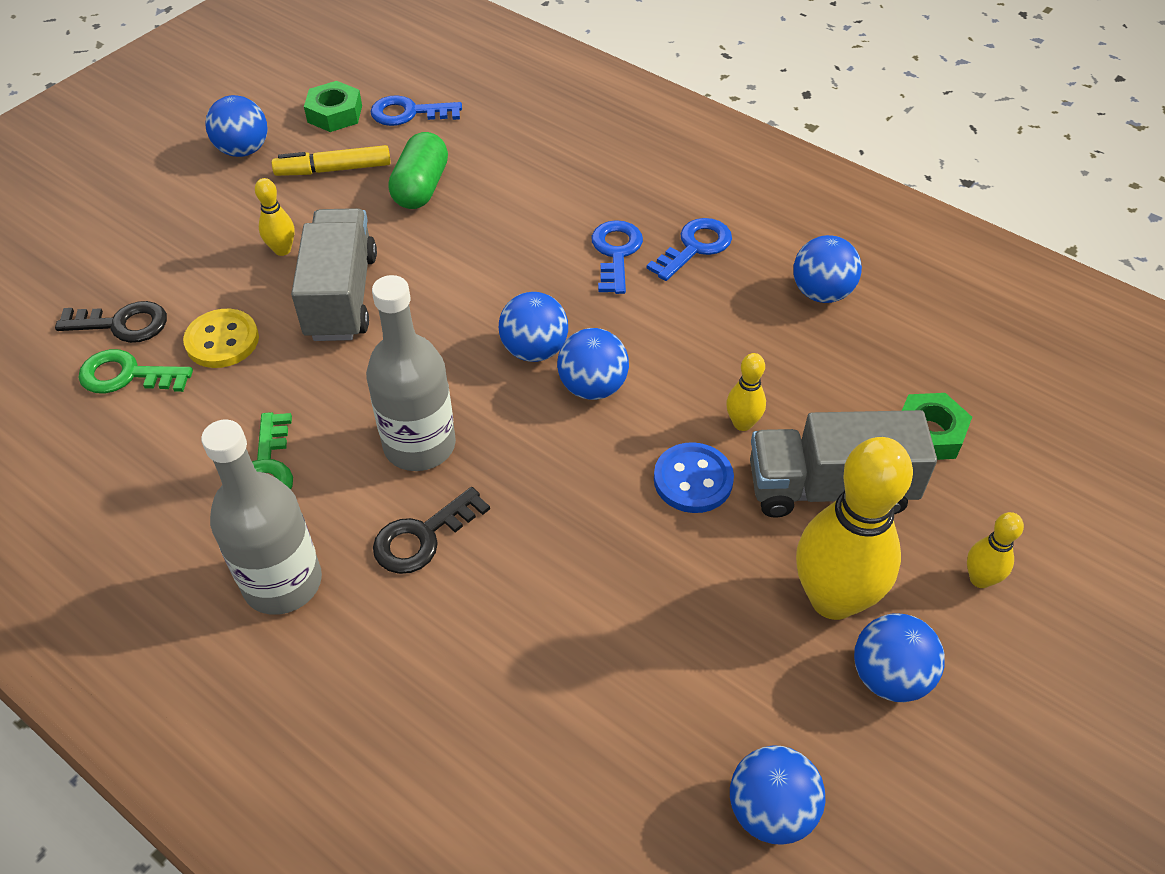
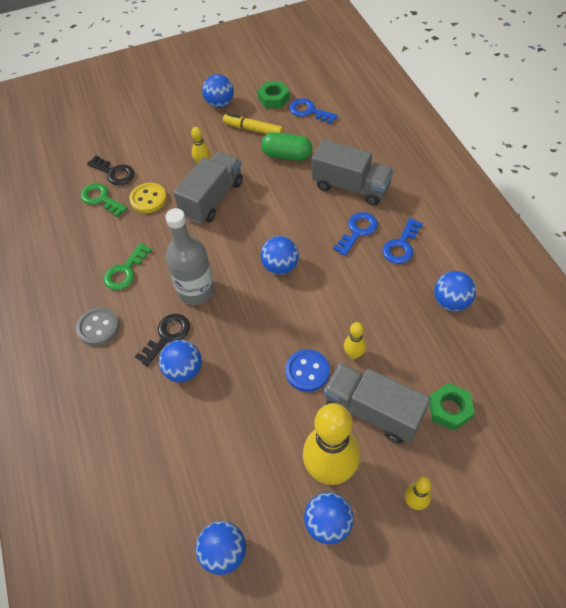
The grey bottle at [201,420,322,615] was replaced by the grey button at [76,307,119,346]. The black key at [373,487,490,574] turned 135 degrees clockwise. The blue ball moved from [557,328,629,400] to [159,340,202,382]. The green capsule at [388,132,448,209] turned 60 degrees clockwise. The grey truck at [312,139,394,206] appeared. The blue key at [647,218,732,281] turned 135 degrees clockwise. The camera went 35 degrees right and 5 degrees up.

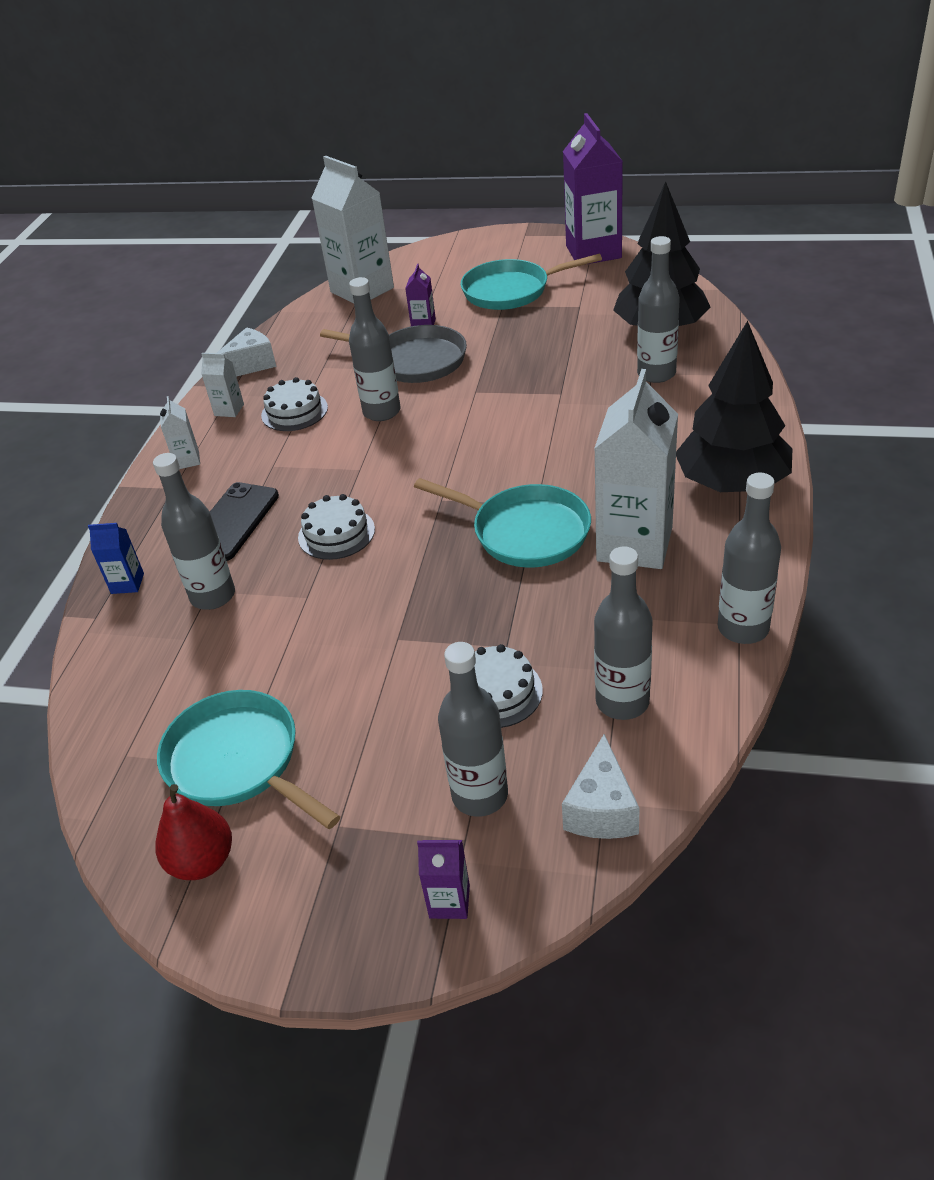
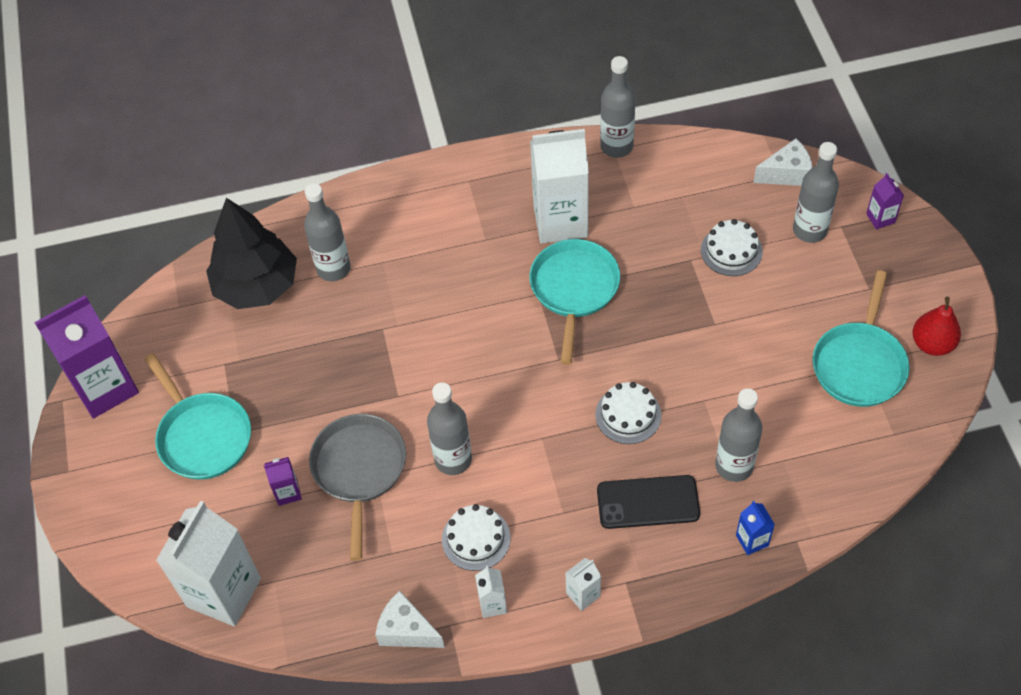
The grey bottle at [594,546,653,720] disappeared. The black tree at [676,321,792,492] disappeared. The camera went 115 degrees left and 15 degrees up.

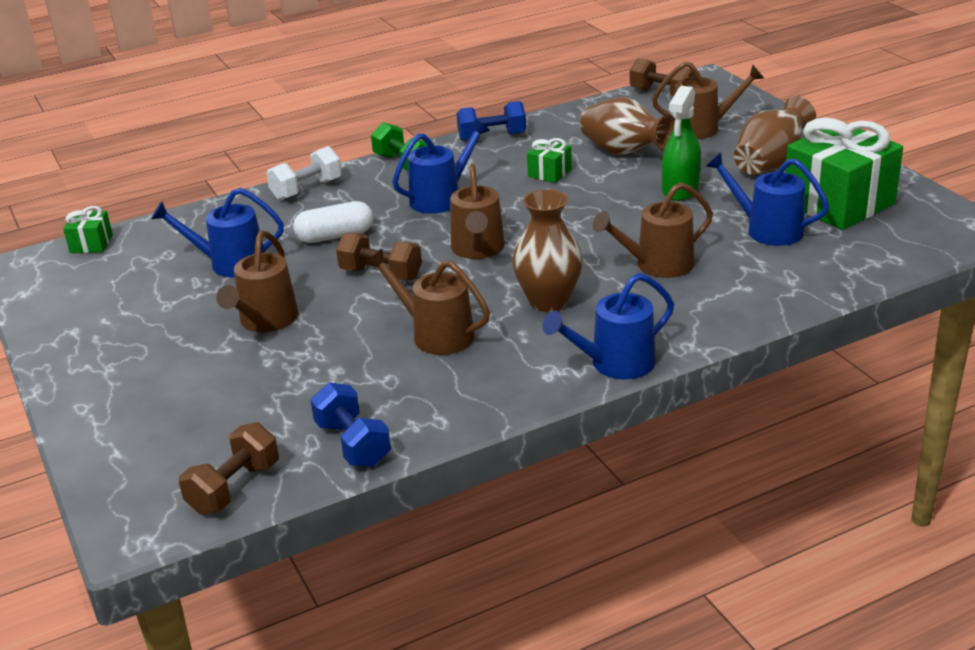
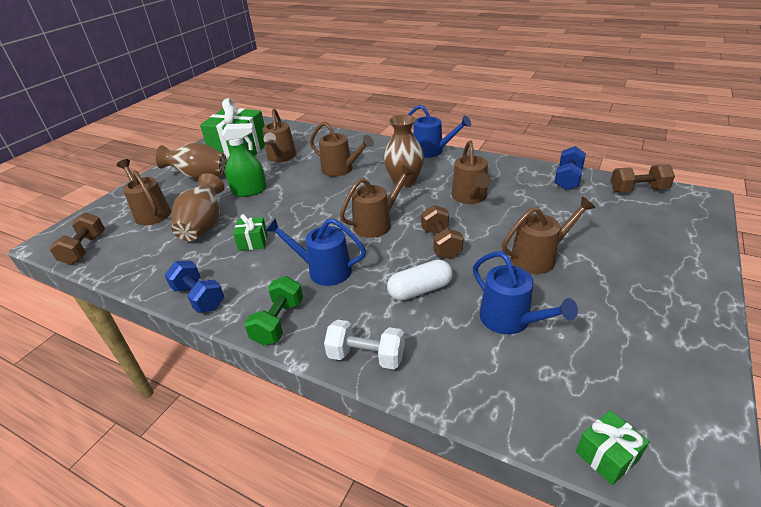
The blue watering can at [706,152,829,246] became the brown watering can at [262,109,296,162]. The white capsule at [293,201,373,243] turned 60 degrees counterclockwise. The camera went 125 degrees left and 5 degrees up.

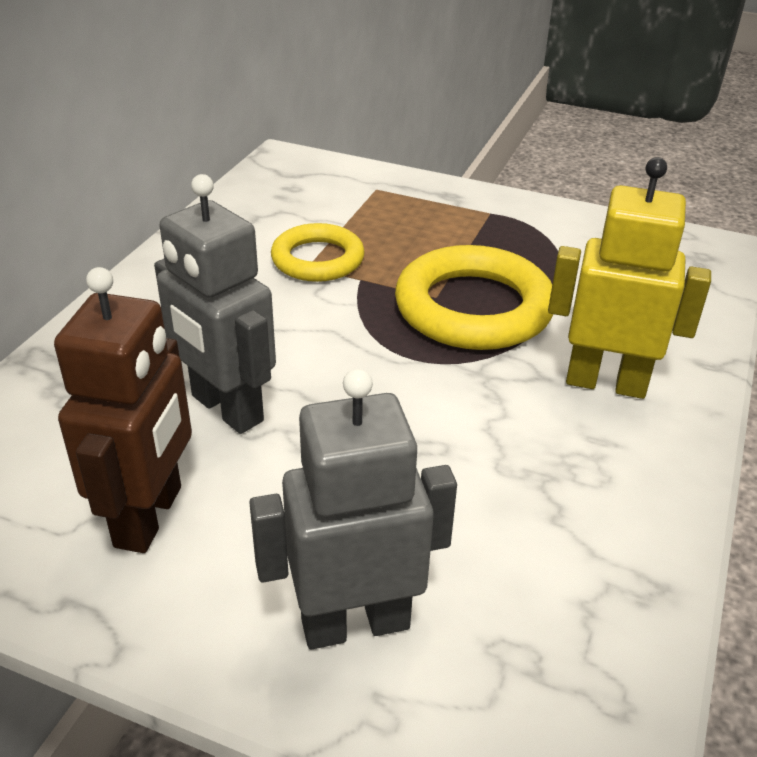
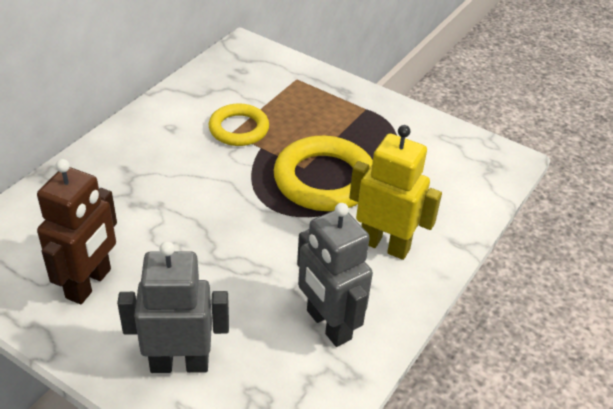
The grey robot moved from [154,174,276,434] to [297,203,373,347]. The camera went 10 degrees right and 5 degrees up.

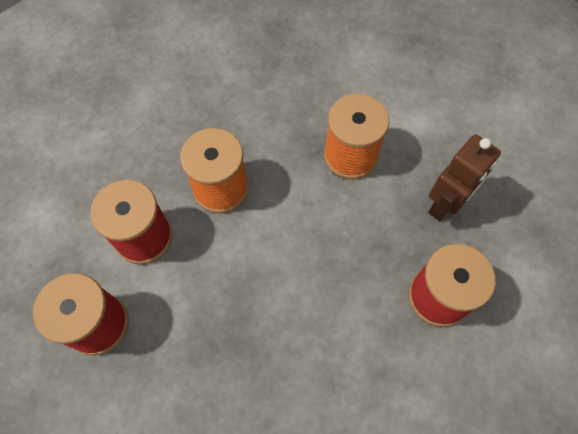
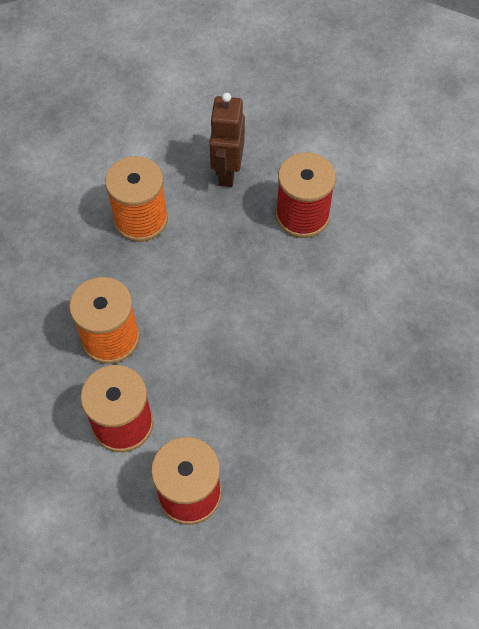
The brown robot at [428,134,501,221] turned 150 degrees counterclockwise. The camera went 65 degrees left and 5 degrees down.

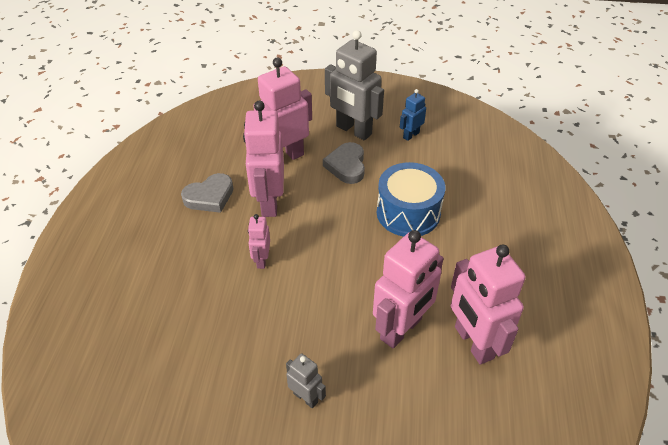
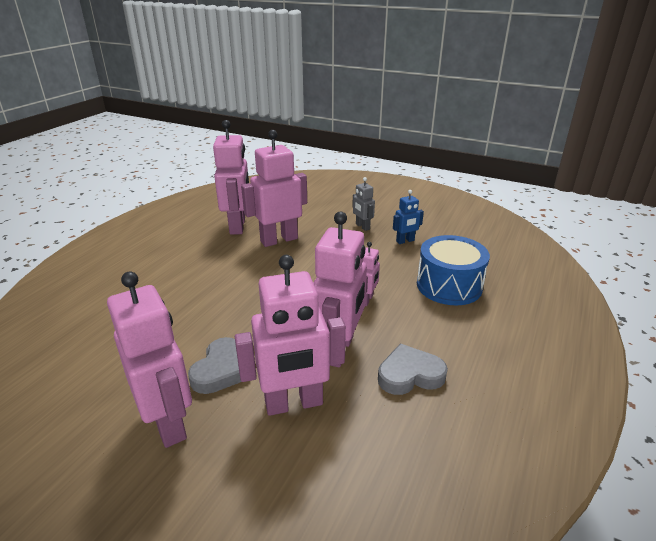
The grey robot at [325,30,384,141] became the pink robot at [107,271,192,448]. The blue robot moved from [400,89,426,141] to [393,190,424,244]. The blue drum moved from [377,162,445,237] to [417,235,490,305]. The camera went 160 degrees left and 15 degrees down.

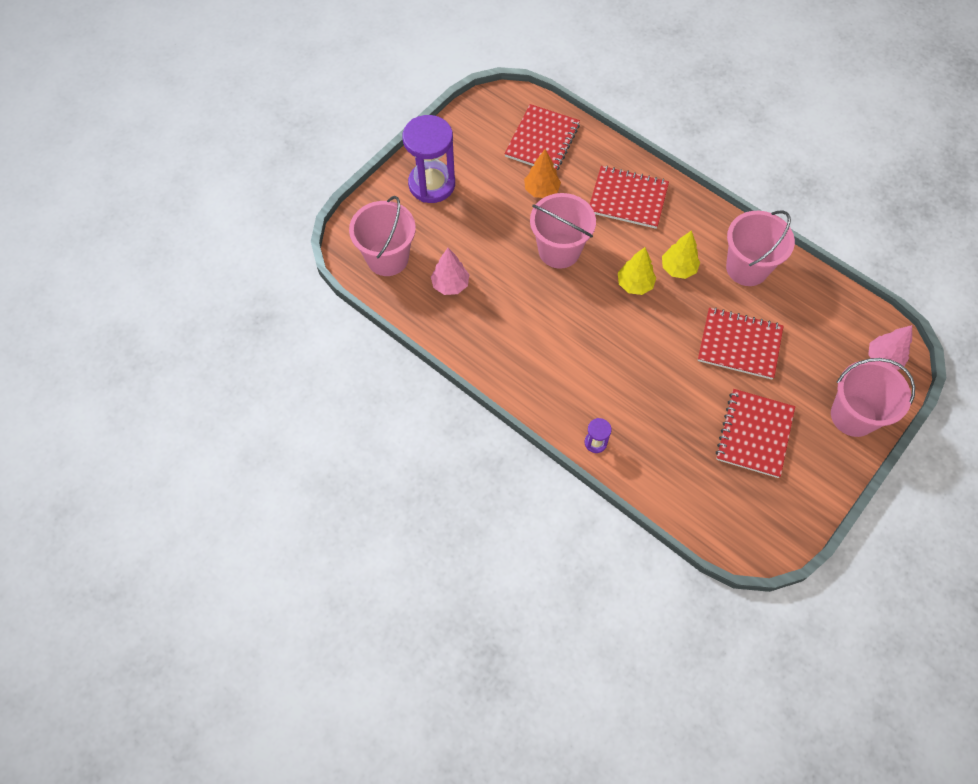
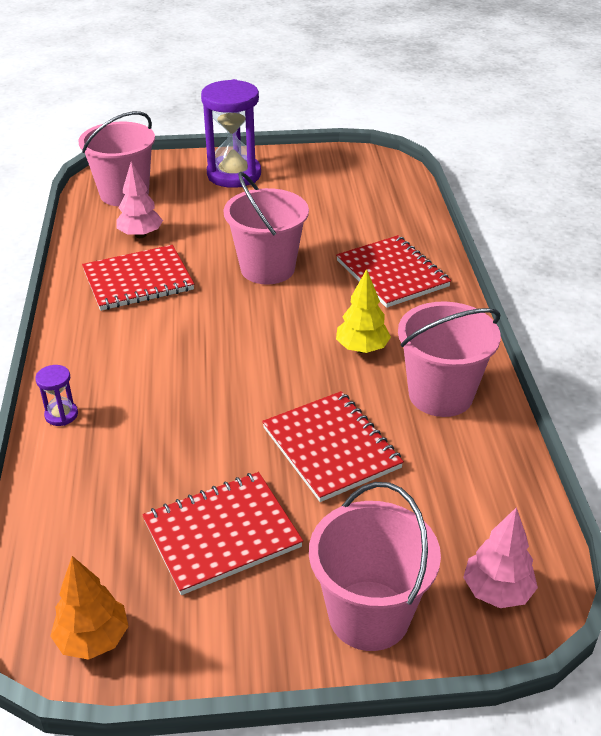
The orange tree moved from [524,149,561,198] to [50,556,129,660]. The red notebook moved from [504,104,580,171] to [82,245,194,311]. The yellow tree at [618,247,656,295] disappeared. The camera went 45 degrees right and 25 degrees down.

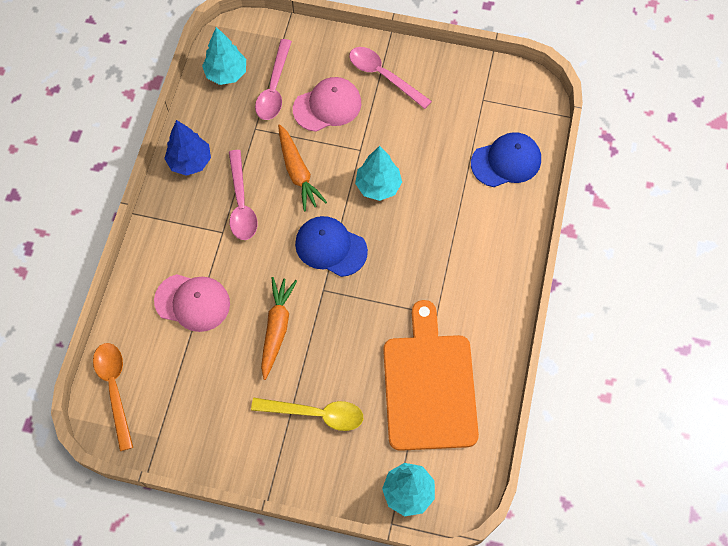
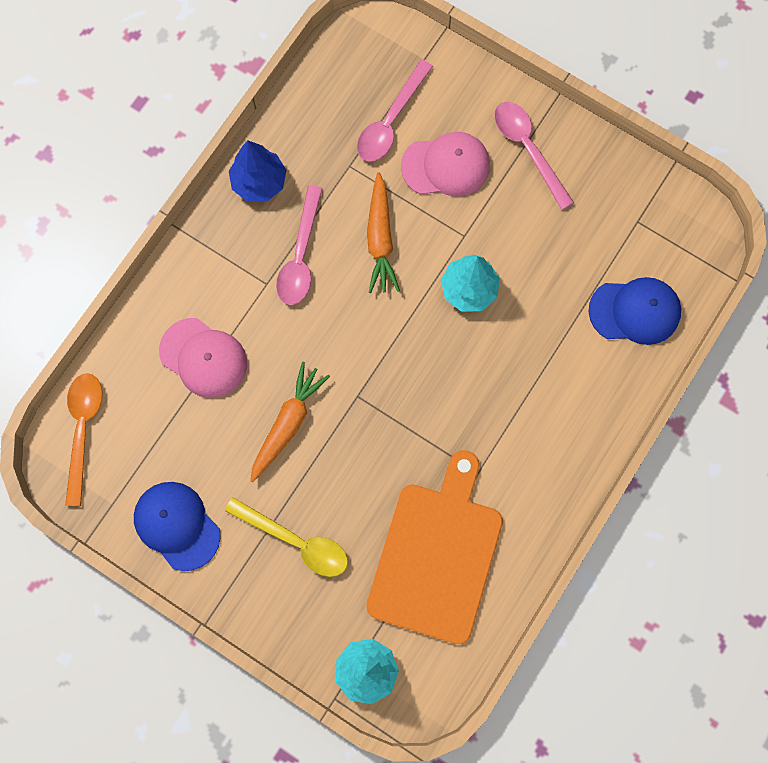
The blue cap moved from [295,216,368,277] to [134,482,221,571]. The turquoise tree at [202,27,246,85] disappeared. The camera went 20 degrees right and 10 degrees up.

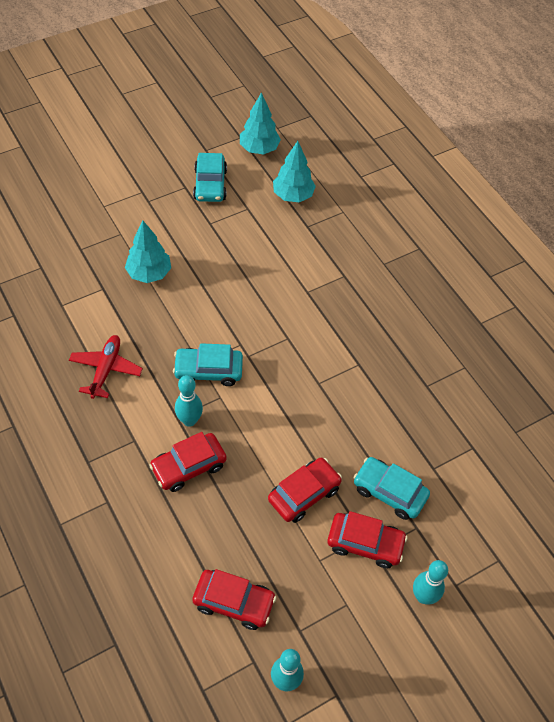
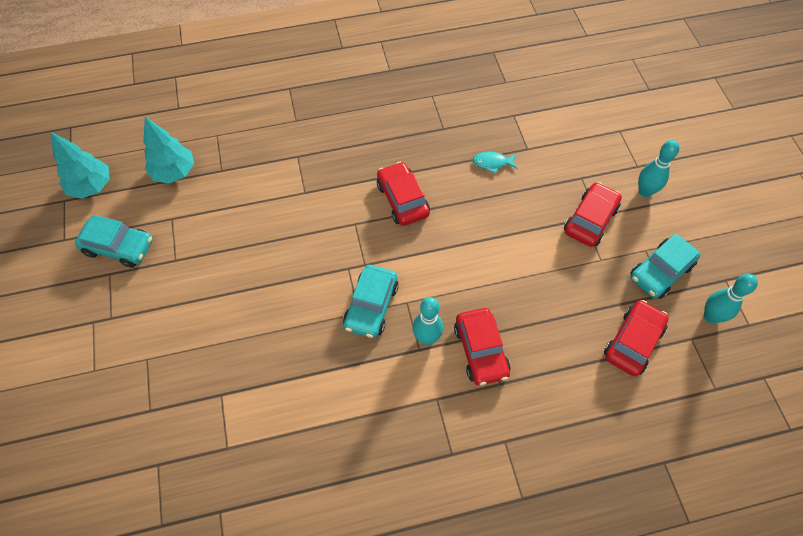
The red car moved from [268,458,342,523] to [377,162,430,226]. The turquoise fish at [473,152,518,174] appeared. The turquoise car moved from [353,457,430,520] to [630,234,700,299]. The red plane at [69,335,143,399] disappeared. The turquoise tree at [125,221,171,283] disappeared. The camera went 70 degrees left and 5 degrees up.

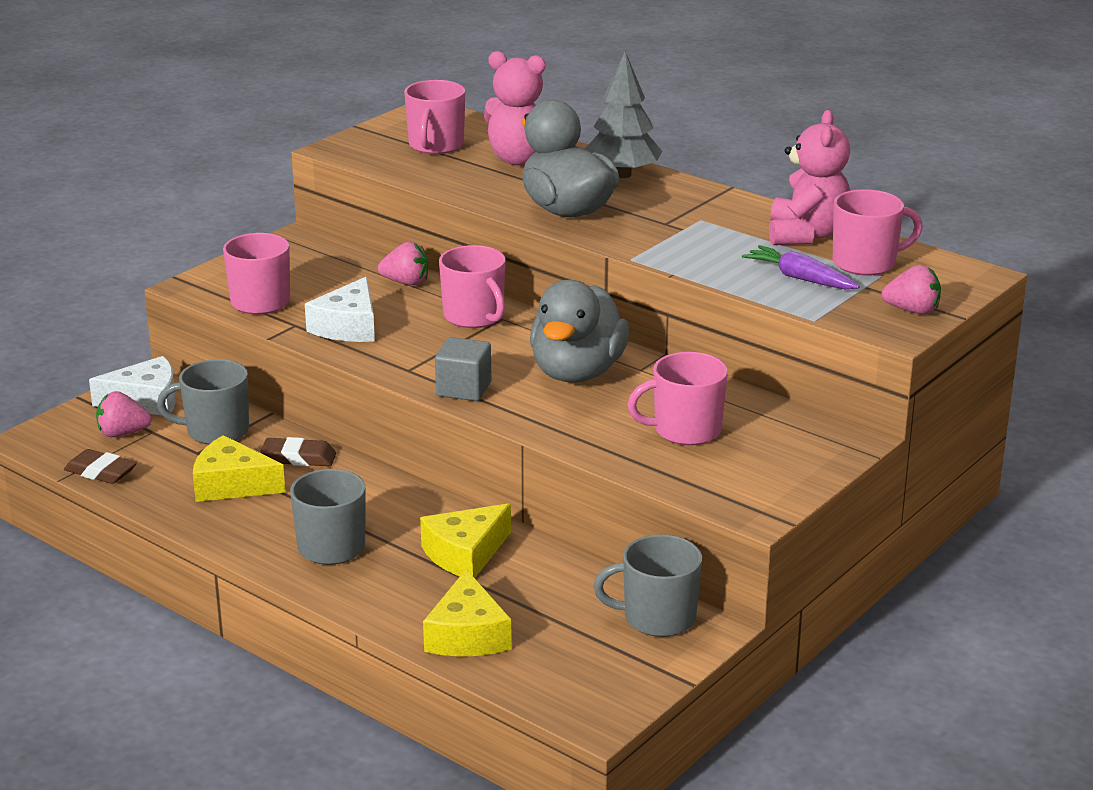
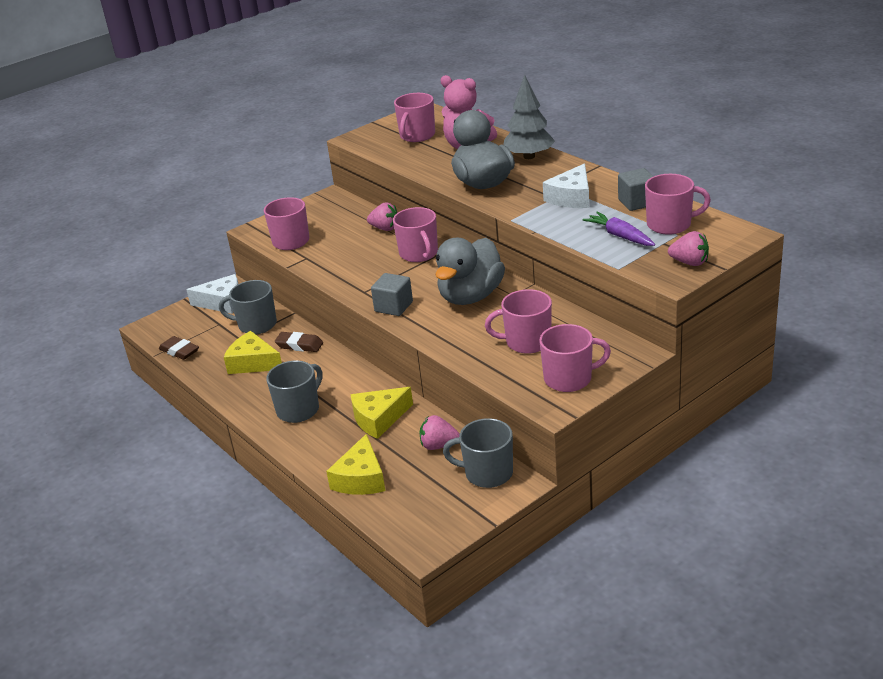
The pink strawberry moved from [96,391,152,437] to [420,415,460,450]. The pink mug at [539,324,611,392] appeared. The white cheese moved from [305,277,375,342] to [543,164,589,208]. The pink teddy bear at [769,110,851,245] was replaced by the grey cube at [618,168,654,211]. The camera went 15 degrees right and 5 degrees up.

